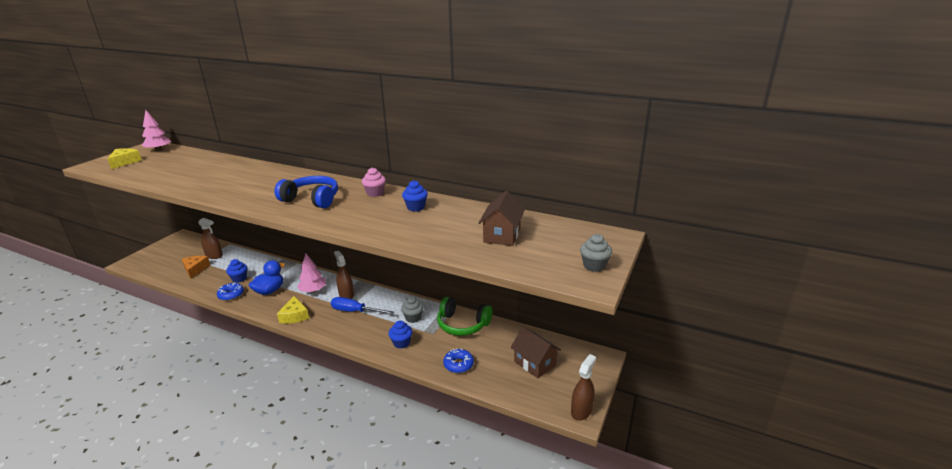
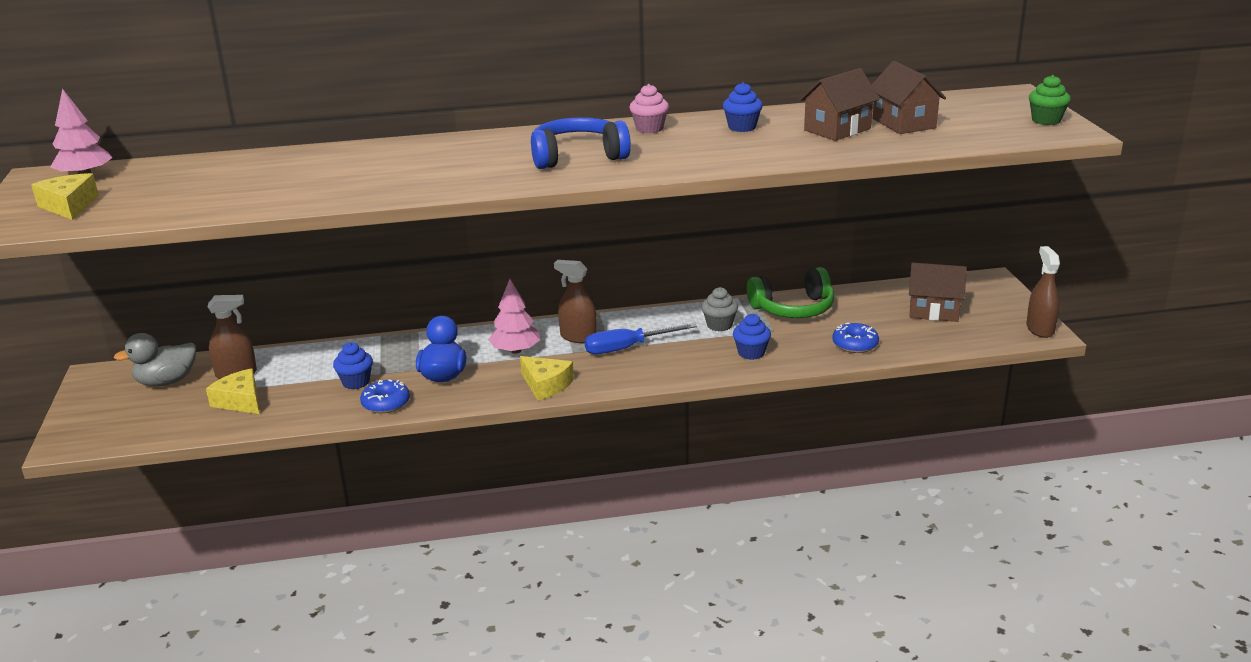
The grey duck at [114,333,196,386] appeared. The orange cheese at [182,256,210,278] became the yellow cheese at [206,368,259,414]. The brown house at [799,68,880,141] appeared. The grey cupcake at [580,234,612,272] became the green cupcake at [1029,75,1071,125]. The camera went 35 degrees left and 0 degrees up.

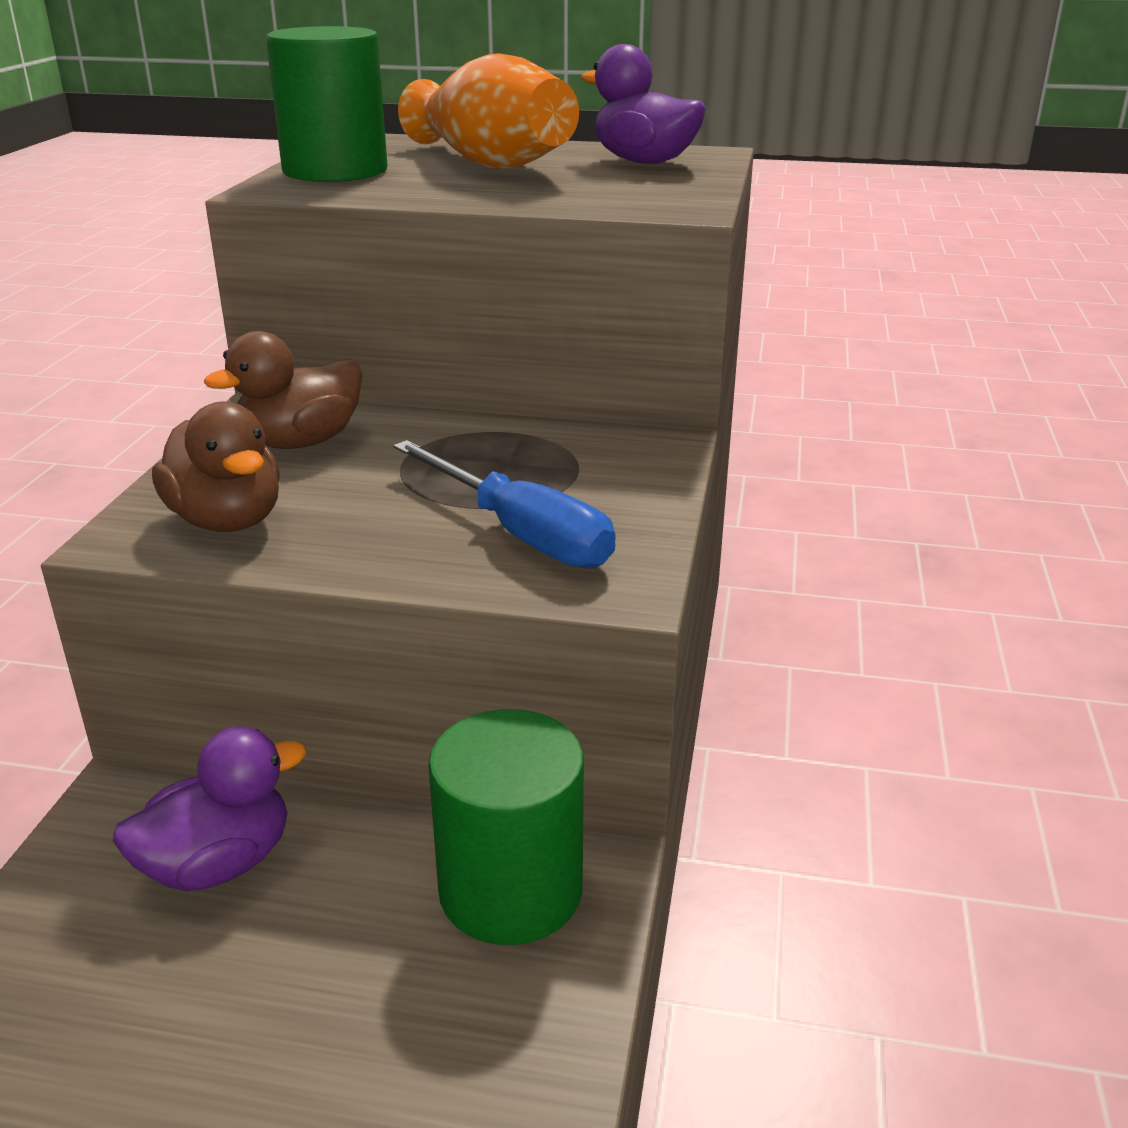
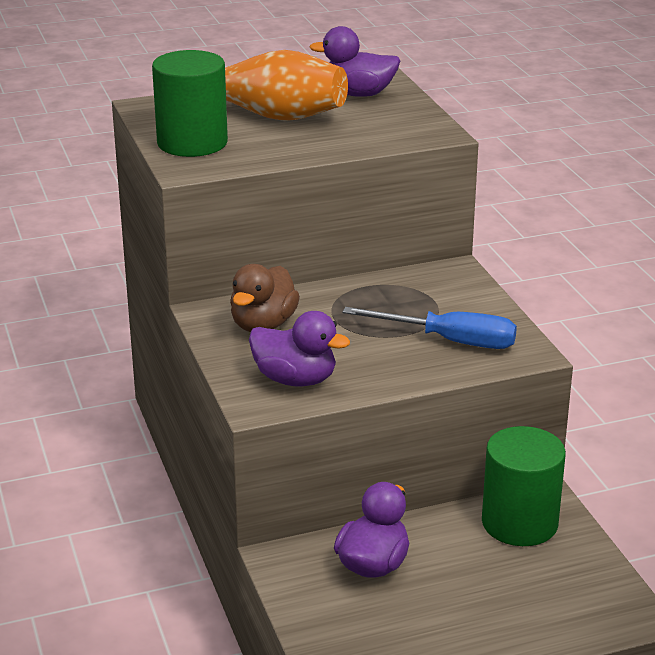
The brown duck at [152,402,280,532] became the purple duck at [249,311,350,387]. The camera went 30 degrees left and 0 degrees up.

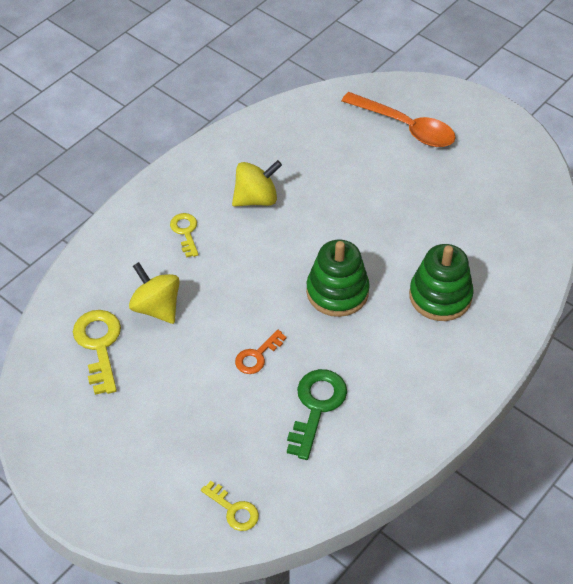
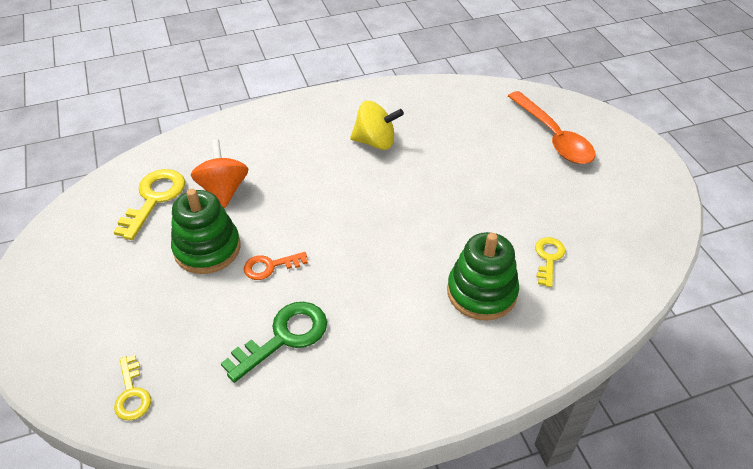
The green stacking toy moved from [306,240,370,317] to [171,189,241,274]. The yellow spinning top at [129,262,180,324] became the orange spinning top at [191,139,248,208]. The yellow key moved from [170,213,199,257] to [535,237,565,287]. The camera went 30 degrees right and 5 degrees down.

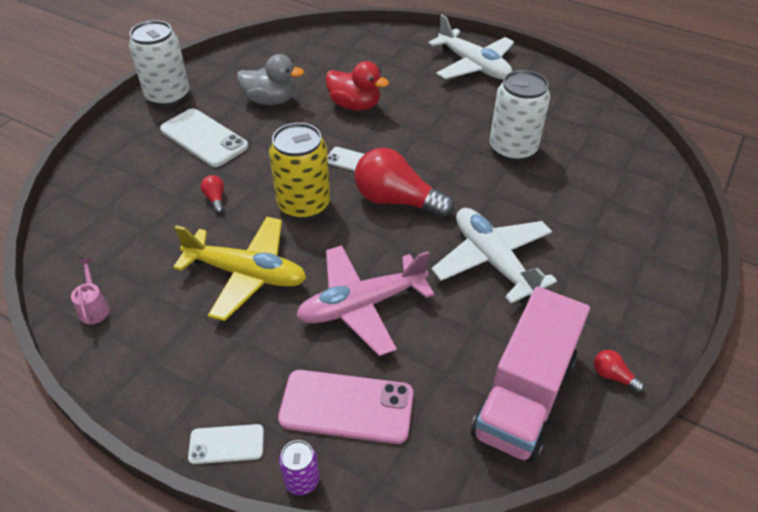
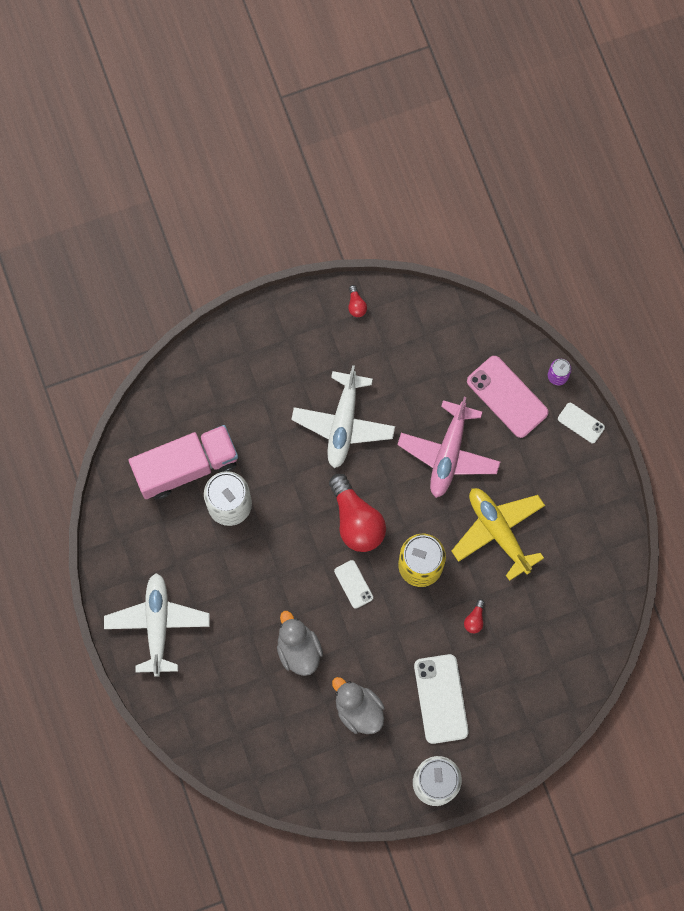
The pink truck moved from [471,286,590,463] to [129,425,238,499]. The red duck at [325,61,389,111] became the grey duck at [277,611,323,676]. The pink plane at [296,245,434,356] turned 90 degrees clockwise. The pink watering can at [71,258,110,324] disappeared. The camera went 140 degrees left and 30 degrees up.

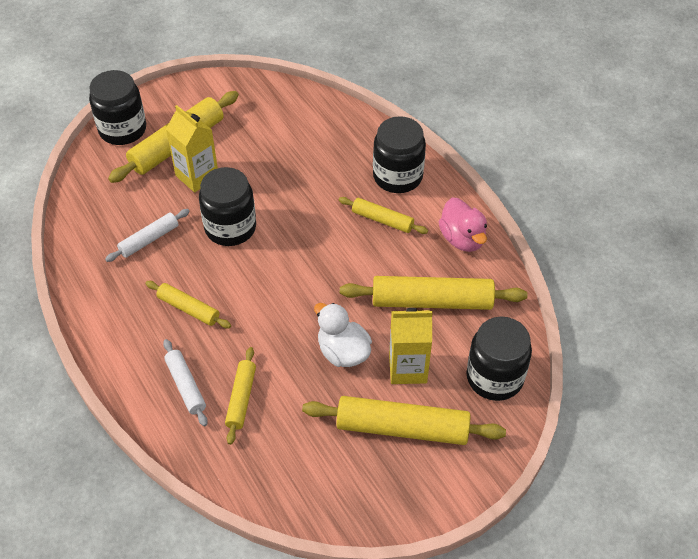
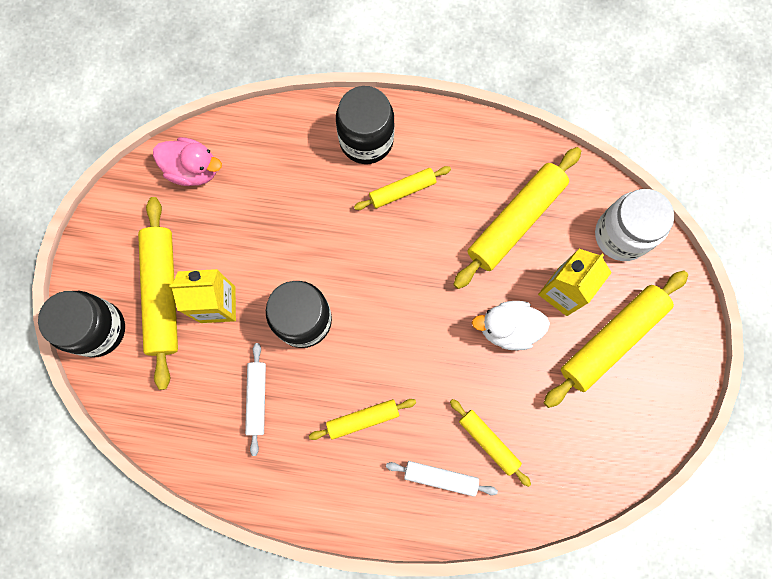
The pink duck moved from [438,198,487,252] to [153,137,222,186]. The black jar at [467,316,532,401] became the white jar at [595,189,674,261]. The camera went 50 degrees left and 25 degrees up.

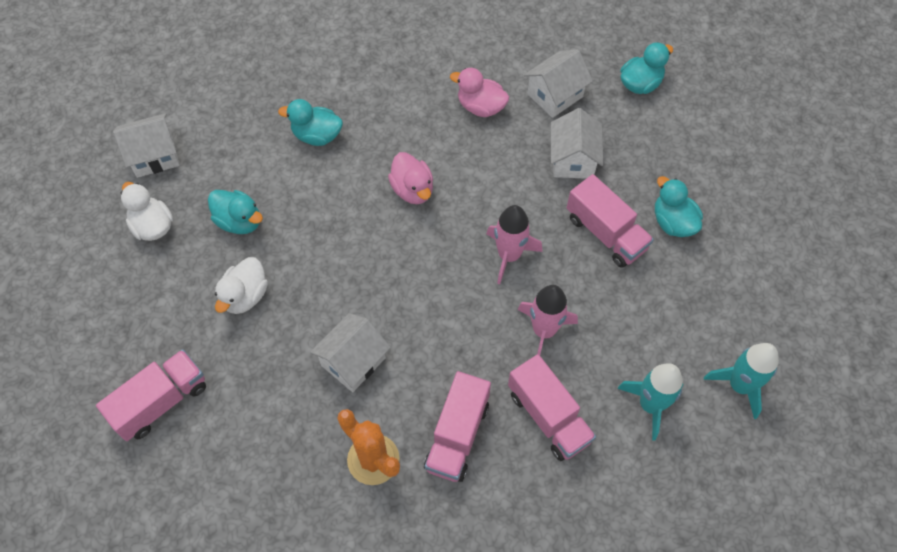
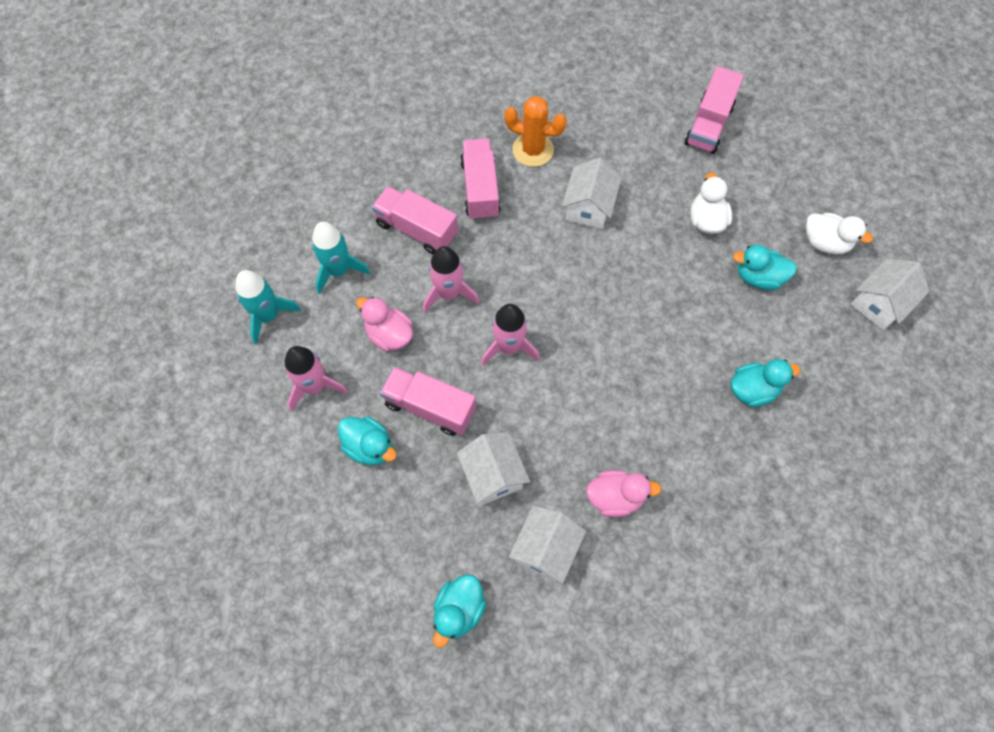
The pink rocket at [285,346,348,411] appeared. The pink duck moved from [388,152,433,204] to [356,297,413,351]. The camera went 155 degrees right and 5 degrees up.

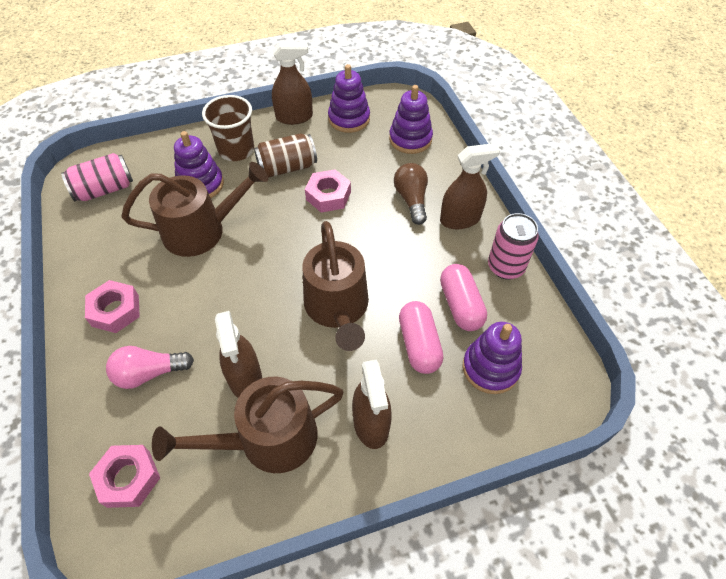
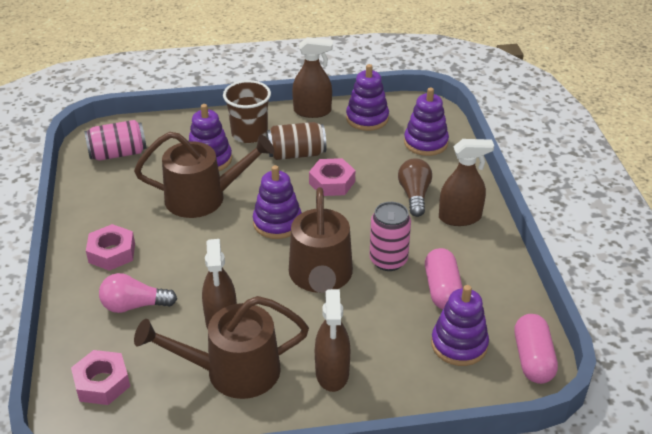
The purple stacking toy at [253,165,302,239] appeared. The pink can moved from [488,213,539,279] to [369,202,411,271]. The pink capsule moved from [399,301,443,374] to [515,314,558,384]. The camera went 10 degrees right and 15 degrees down.

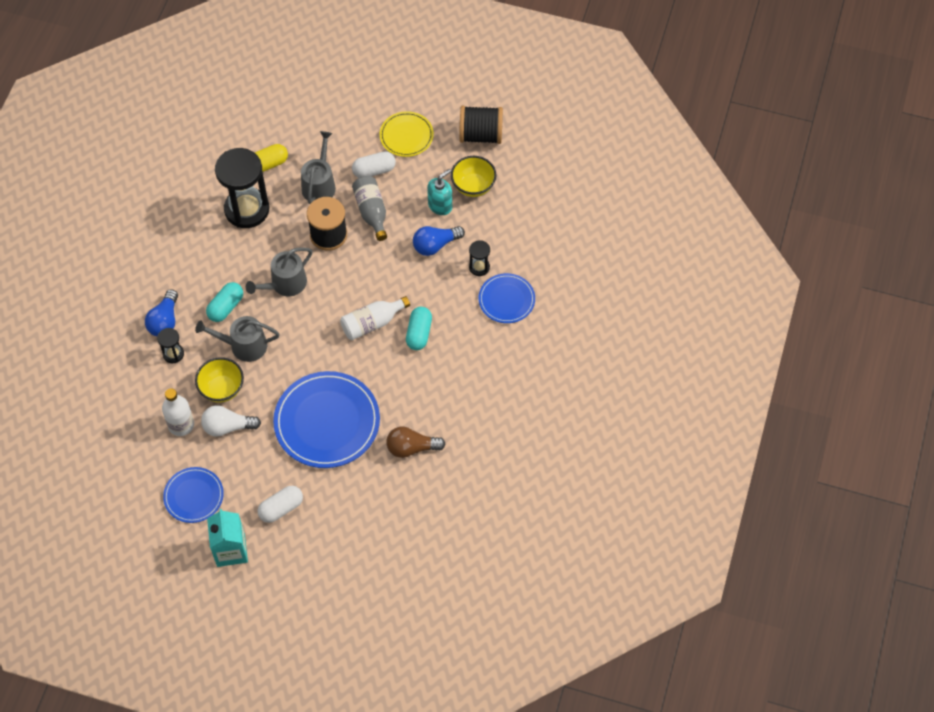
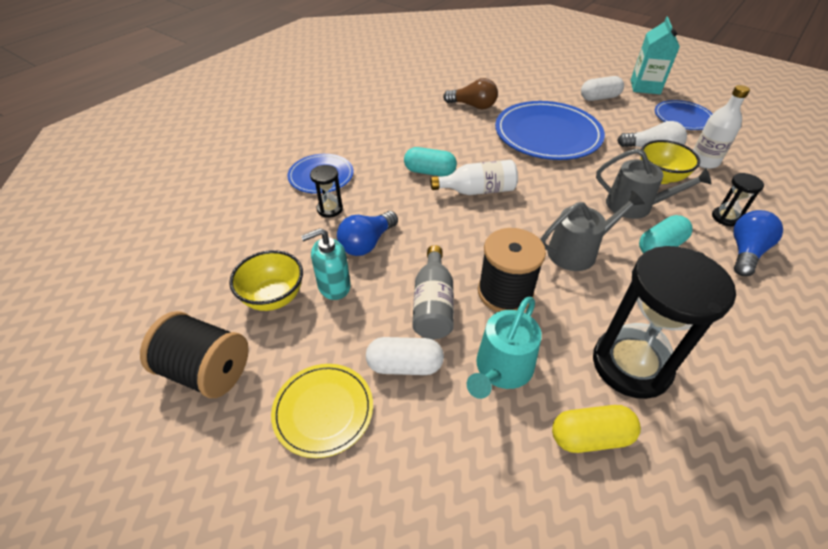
The blue light bulb at [413,226,465,256] turned 135 degrees clockwise. The turquoise capsule at [406,307,432,350] turned 75 degrees clockwise. The grey watering can at [301,131,336,204] became the turquoise watering can at [467,297,542,399]. The camera went 160 degrees left and 15 degrees down.

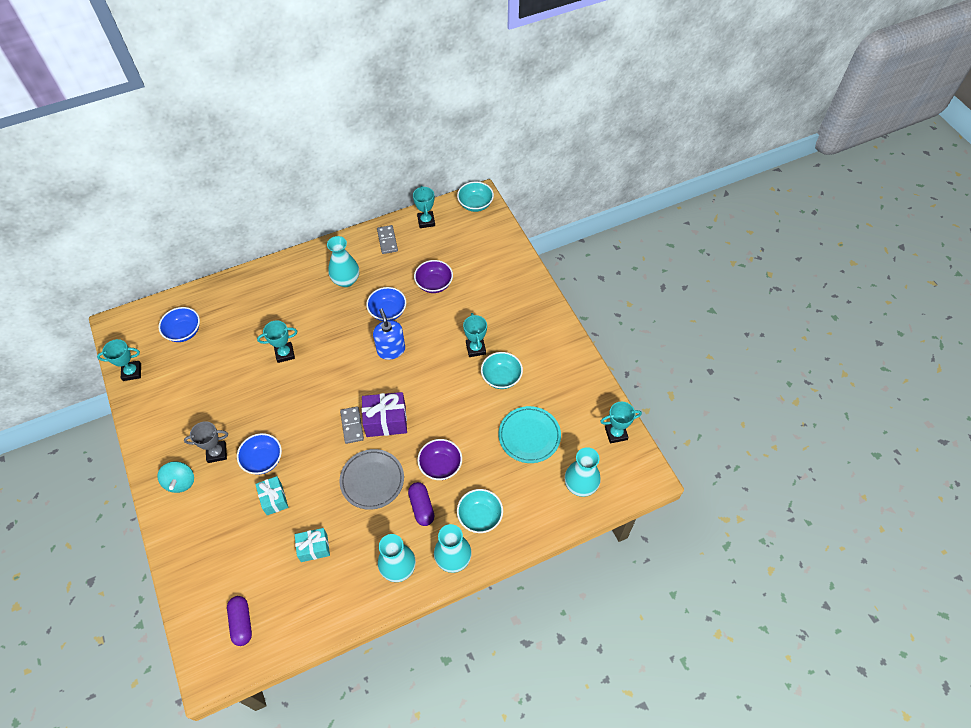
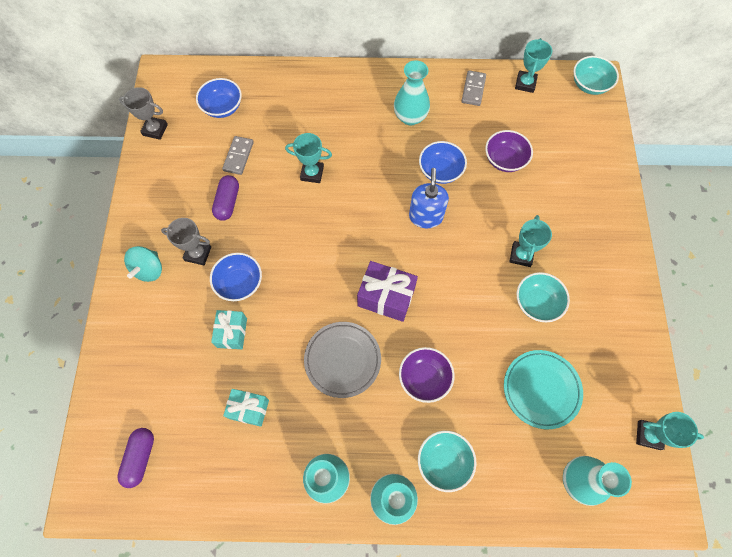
The turquoise trophy at [97,339,141,381] became the grey trophy at [119,87,168,140]. The purple capsule moved from [408,482,434,526] to [212,175,239,221]. The grey domino moved from [340,406,364,444] to [222,136,254,175]. The camera went 25 degrees right and 10 degrees up.

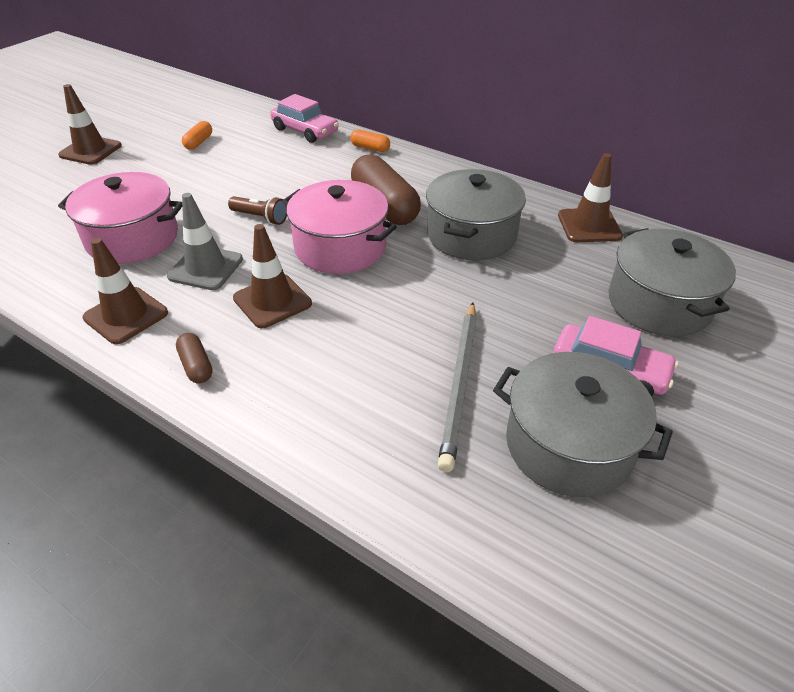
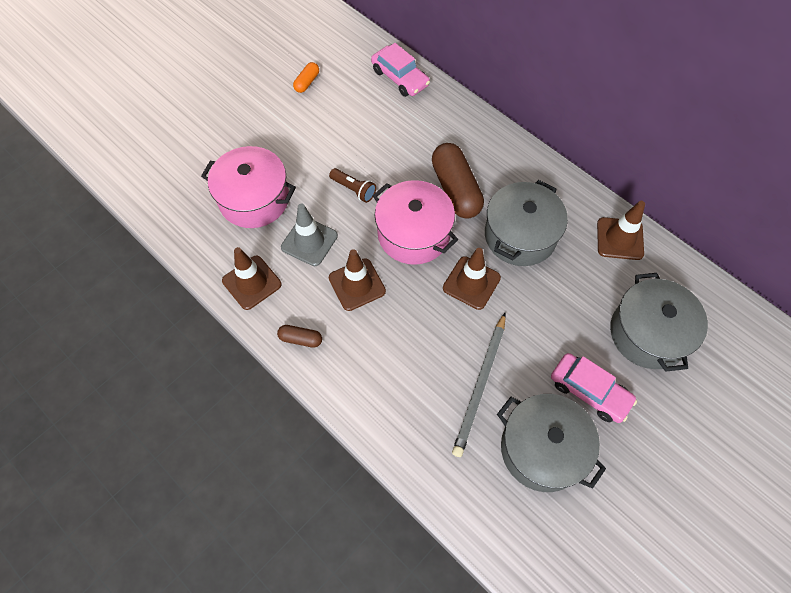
The brown capsule at [176,333,213,383] turned 60 degrees counterclockwise. The brown traffic cone moved from [58,84,122,165] to [443,248,501,310]. The orange capsule at [350,129,390,152] disappeared. The camera went 10 degrees right and 20 degrees up.

